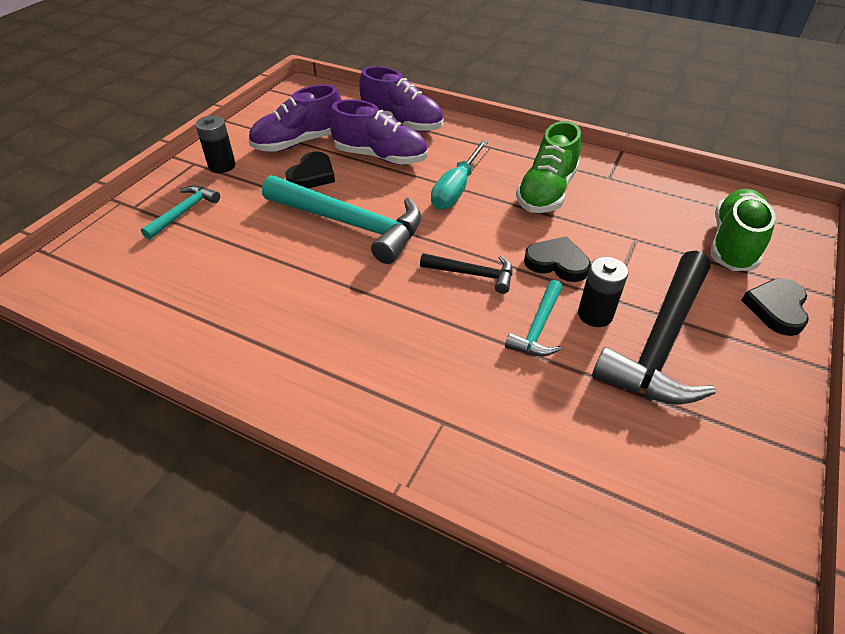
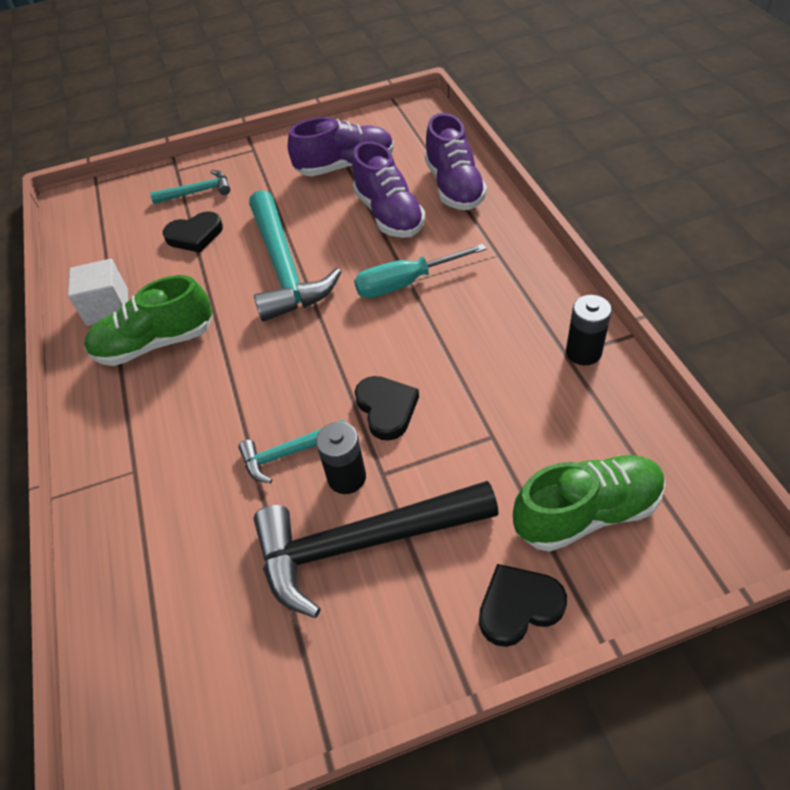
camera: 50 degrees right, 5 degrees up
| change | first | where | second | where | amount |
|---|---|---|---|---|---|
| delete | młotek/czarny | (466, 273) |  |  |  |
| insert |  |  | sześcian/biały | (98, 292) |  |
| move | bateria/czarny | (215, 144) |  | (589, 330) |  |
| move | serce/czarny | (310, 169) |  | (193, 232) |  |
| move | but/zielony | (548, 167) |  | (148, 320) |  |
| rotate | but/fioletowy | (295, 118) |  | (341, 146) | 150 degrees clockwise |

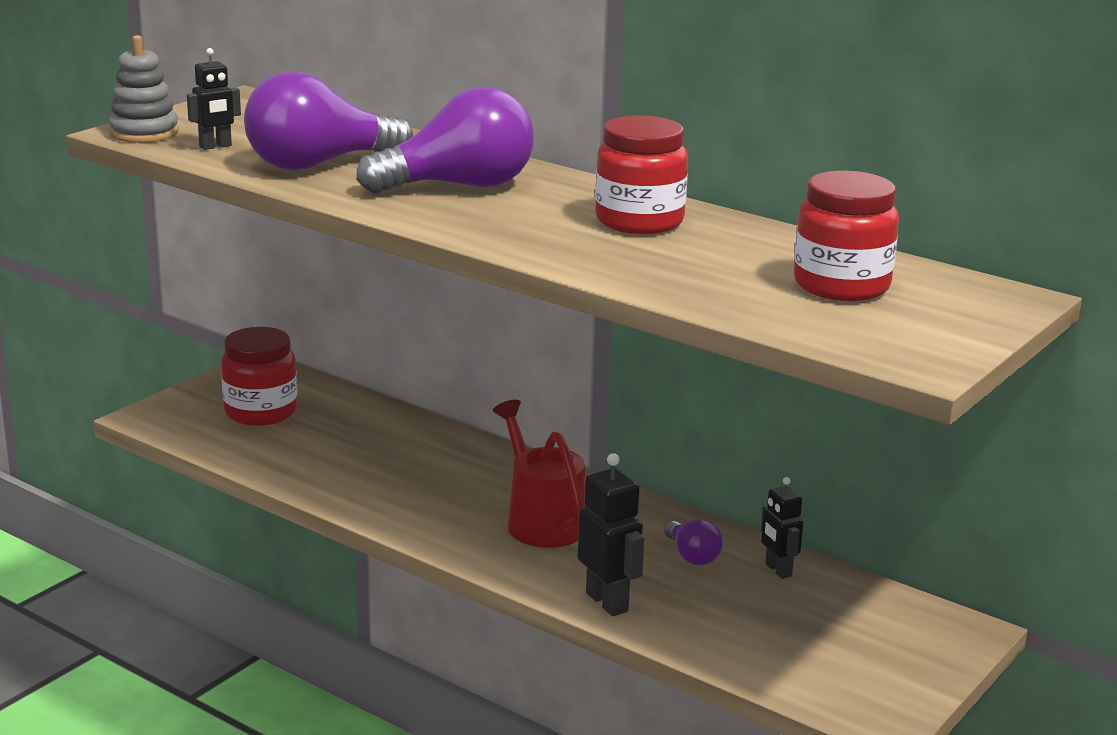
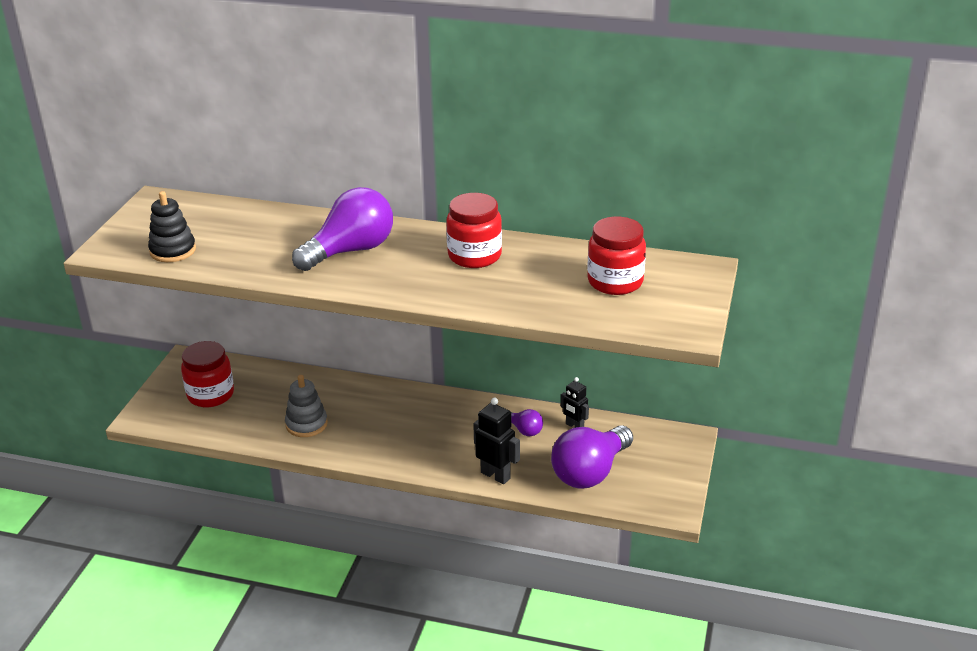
camera: 20 degrees left, 10 degrees up
| change | first | where | second | where | amount |
|---|---|---|---|---|---|
| delete | konewka/czerwony | (539, 474) |  |  |  |
| move | zabawka nakładanka/szary | (144, 89) |  | (306, 406) |  |
| move | żarówka/fioletowy | (328, 120) |  | (592, 456) |  |
| replace | robot/czarny | (214, 99) | zabawka nakładanka/czarny | (172, 226) |  |

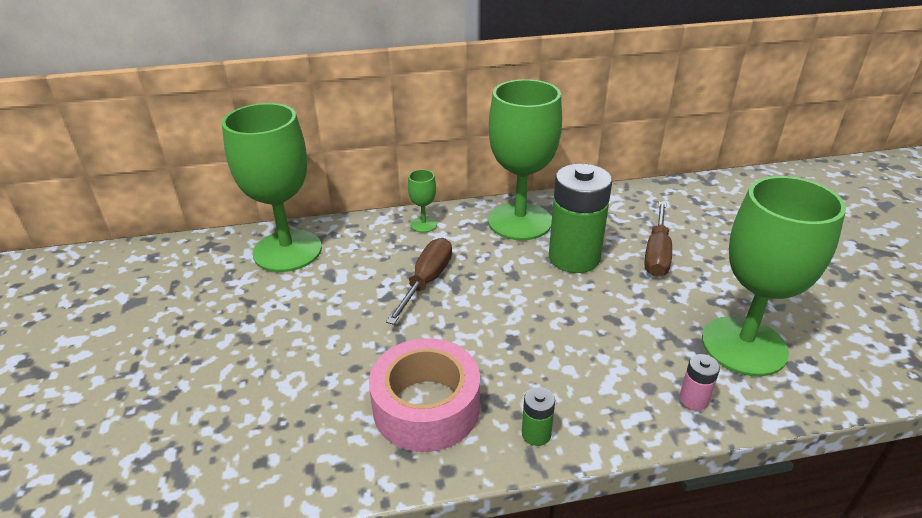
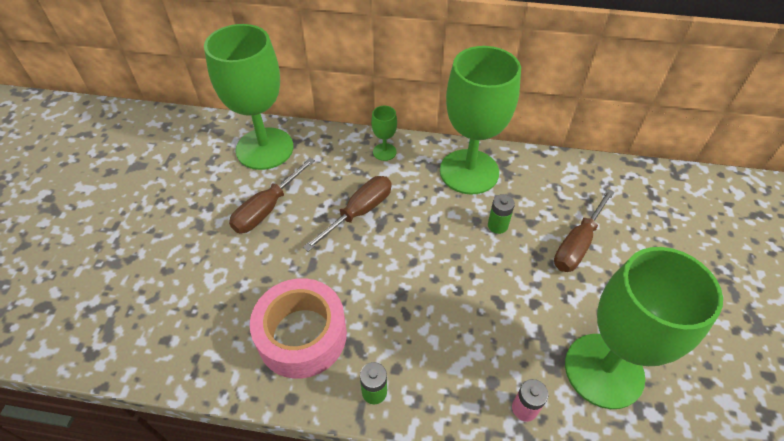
camera: 20 degrees right, 15 degrees up
| change | first | where | second | where | amount |
|---|---|---|---|---|---|
| insert |  |  | śrubokręt/brązowy | (272, 195) |  |
| resize | bateria/zielony | (580, 218) |  | (501, 214) | x0.43 |

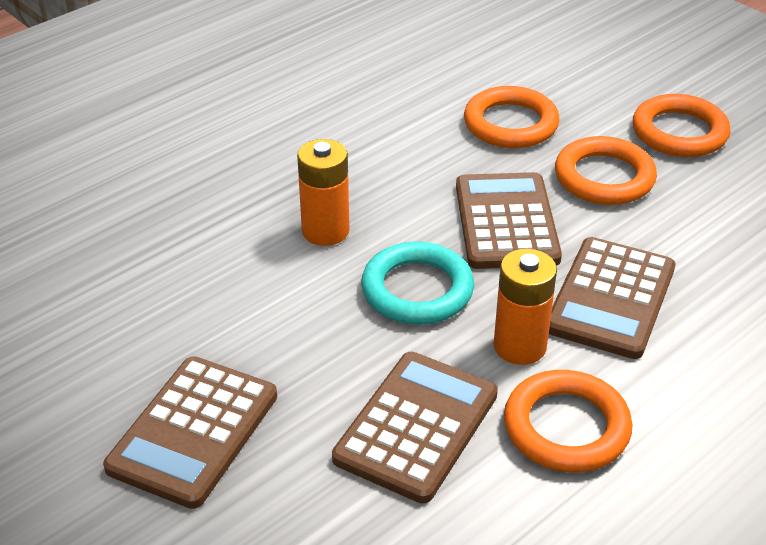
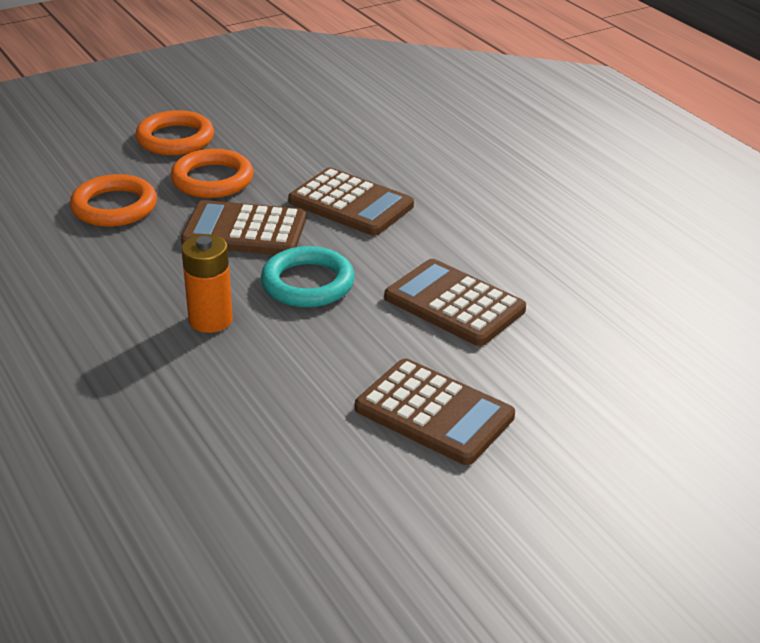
camera: 80 degrees left, 5 degrees down
| change | first | where | second | where | amount |
|---|---|---|---|---|---|
| delete | bateria/pomarańczowy | (525, 307) |  |  |  |
| delete | pierścień/pomarańczowy | (568, 421) |  |  |  |

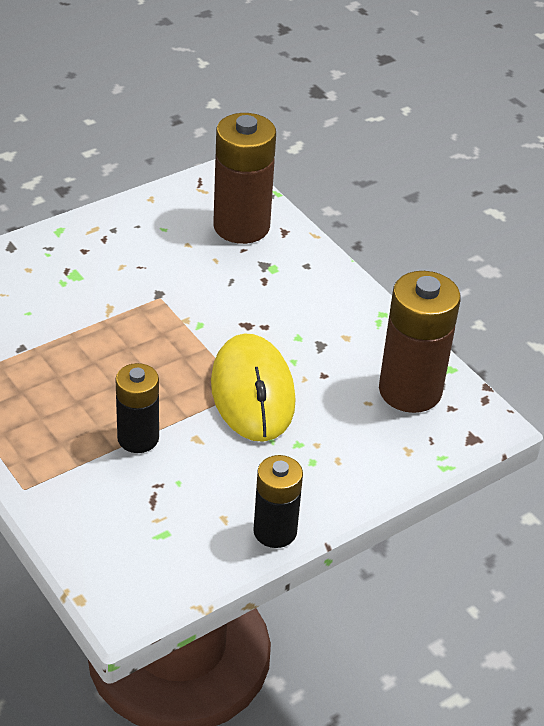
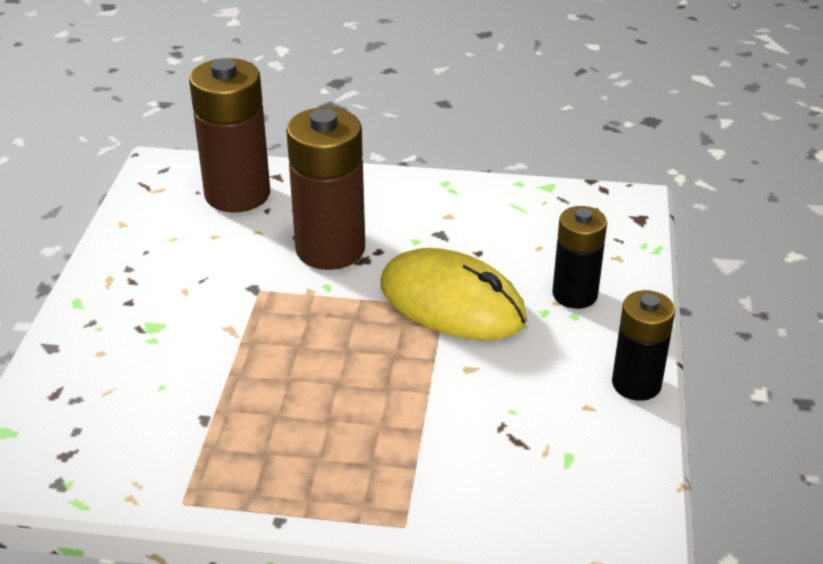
camera: 45 degrees left, 5 degrees down
| change | first | where | second | where | amount |
|---|---|---|---|---|---|
| move | bateria/czarny | (137, 408) |  | (579, 257) |  |
| move | bateria/brązowy | (420, 342) |  | (325, 188) |  |

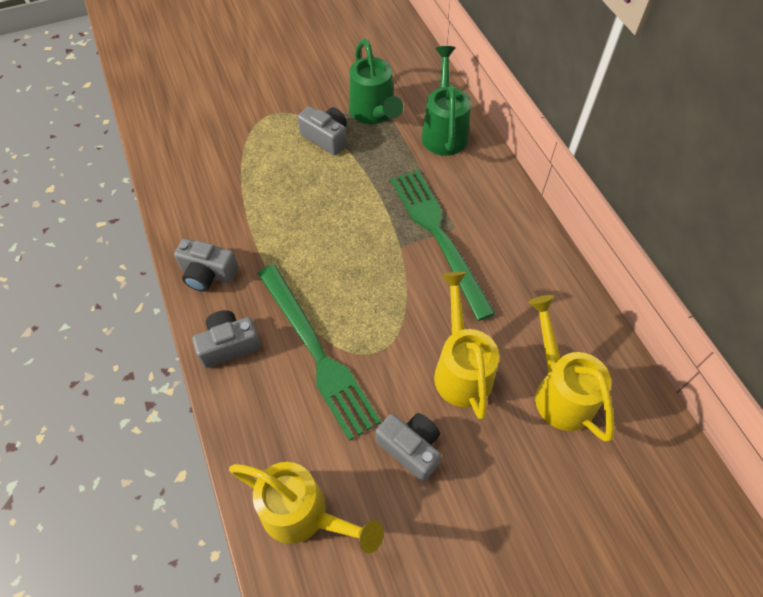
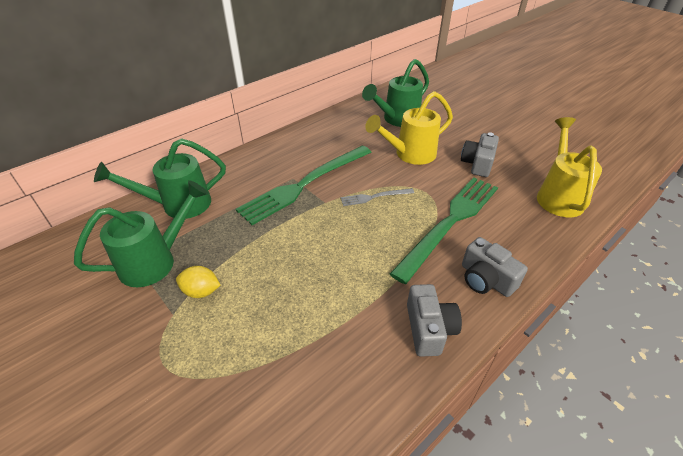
camera: 110 degrees left, 15 degrees down
| change | first | where | second | where | amount |
|---|---|---|---|---|---|
| insert |  |  | widelec/szary | (377, 197) |  |
| replace | aparat fotograficzny/szary | (322, 130) | cytryna/żółty | (198, 282) |  |
| recolor | konewka/żółty | (571, 368) | konewka/zielony | (395, 93) |  |

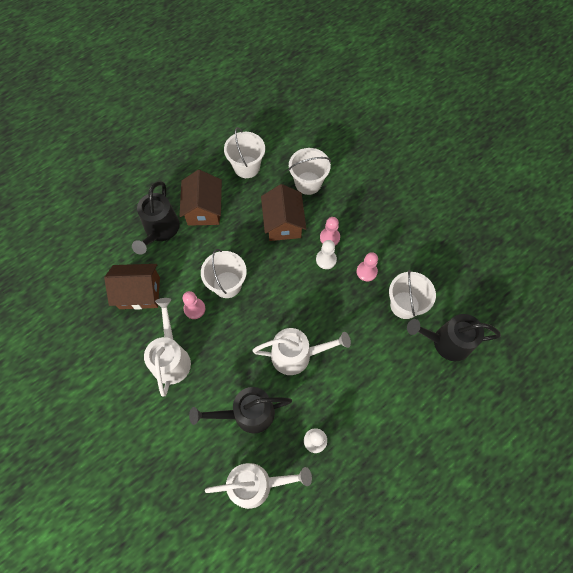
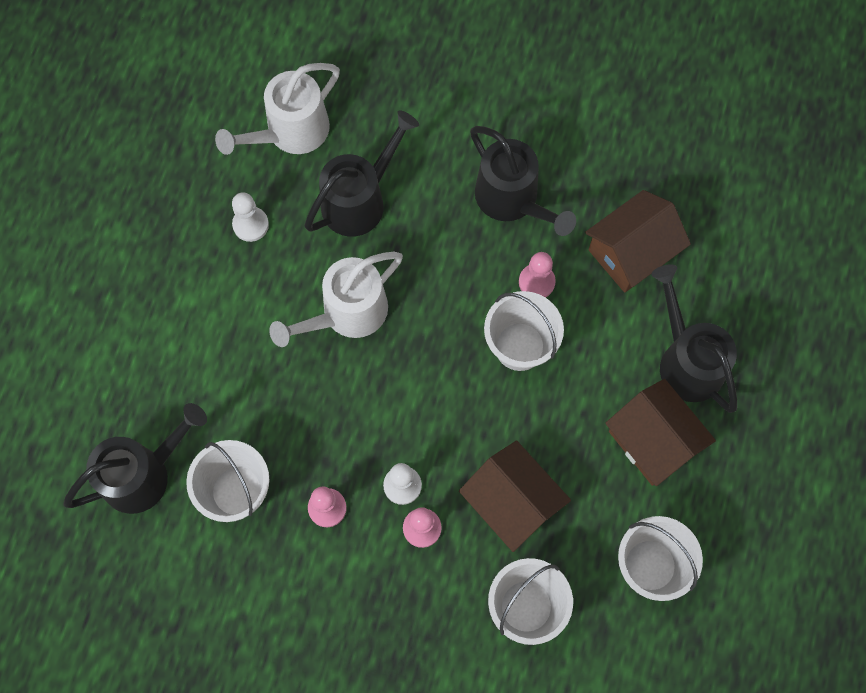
camera: 145 degrees right, 5 degrees up
| change | first | where | second | where | amount |
|---|---|---|---|---|---|
| recolor | konewka/biały | (167, 347) | konewka/czarny | (523, 181) |  |

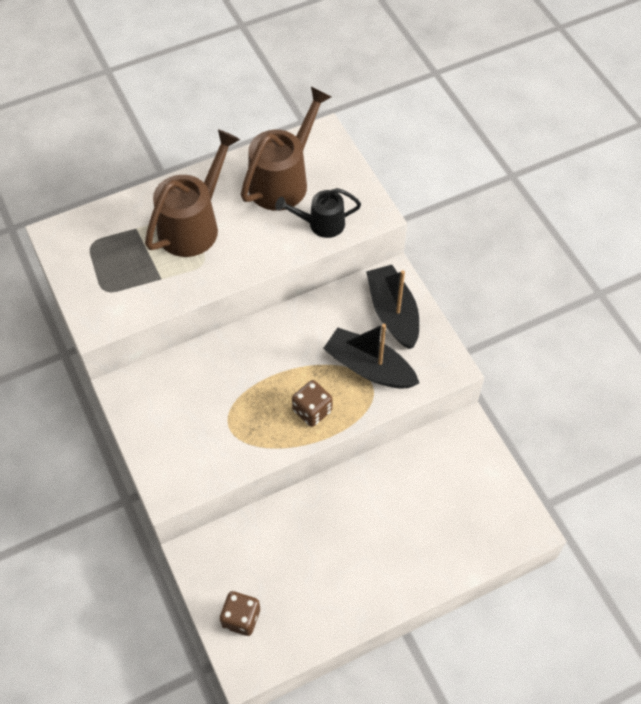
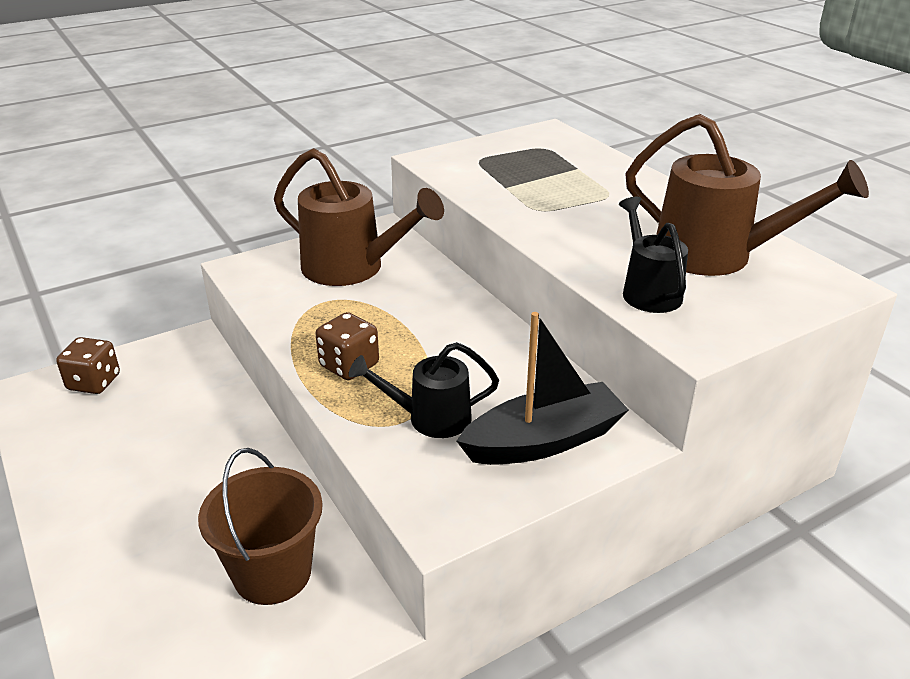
camera: 85 degrees right, 25 degrees down
| change | first | where | second | where | amount |
|---|---|---|---|---|---|
| insert |  |  | wiadro/brązowy | (260, 526) |  |
| move | konewka/brązowy | (192, 193) |  | (359, 217) |  |
| replace | łódka/czarny | (371, 356) | konewka/czarny | (424, 390) |  |

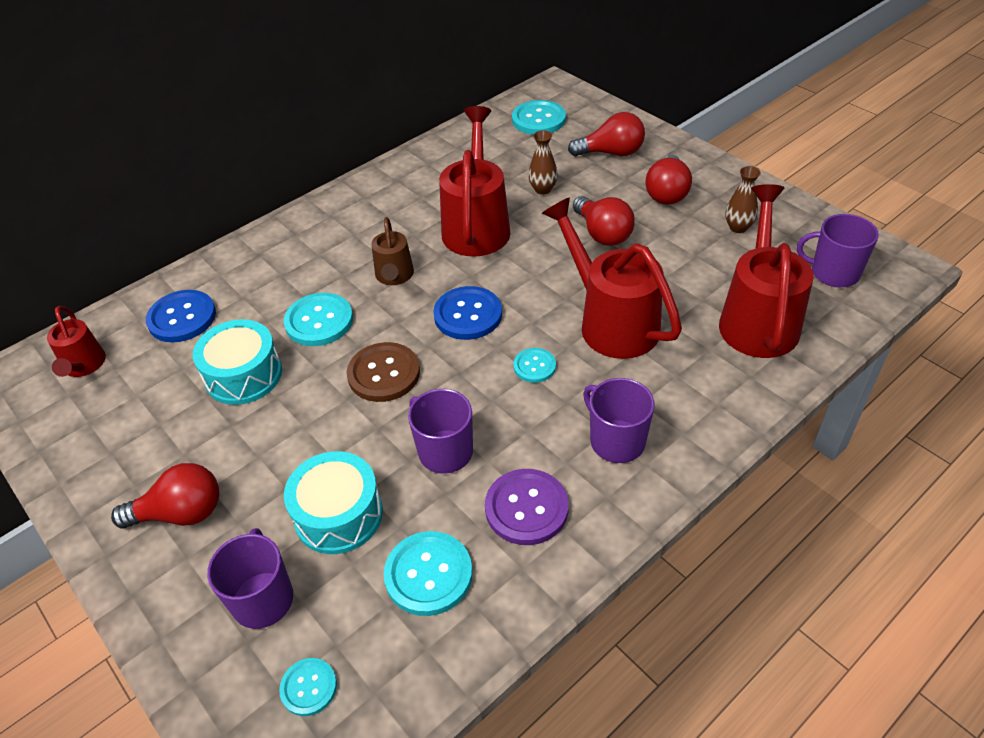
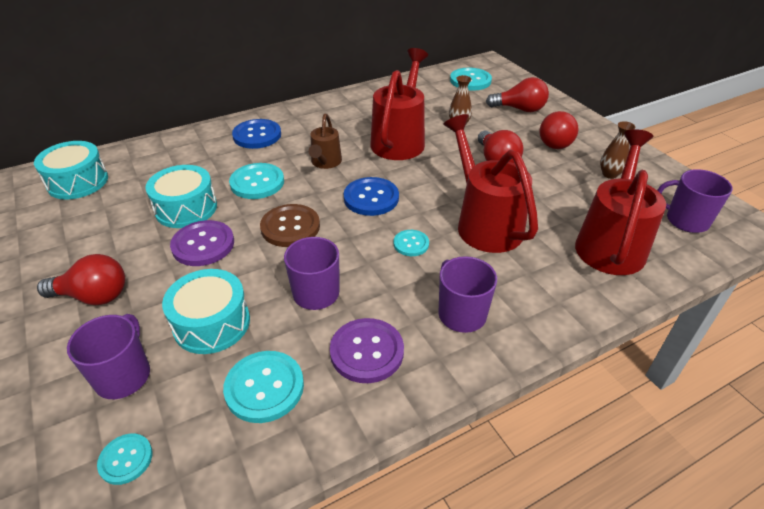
camera: 10 degrees right, 5 degrees down
| change | first | where | second | where | amount |
|---|---|---|---|---|---|
| insert |  |  | guzik/fioletowy | (202, 243) |  |
| move | guzik/niebieski | (181, 316) |  | (256, 134) |  |
| replace | konewka/czerwony | (76, 341) | bęben/turkusowy | (71, 170) |  |

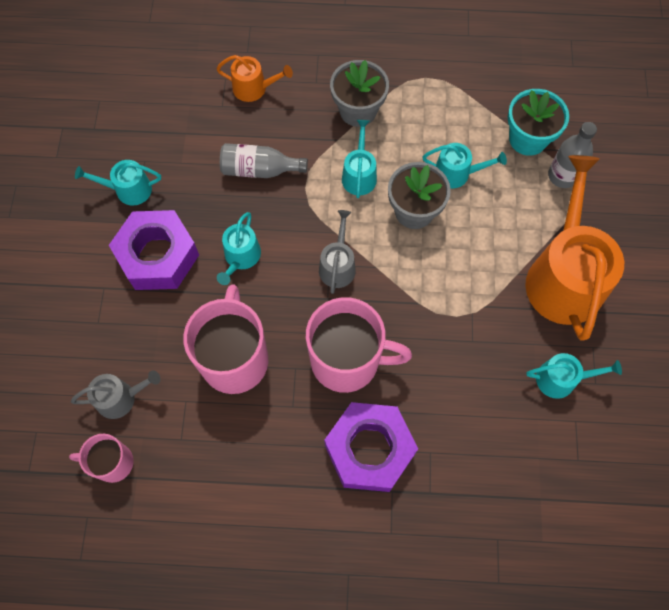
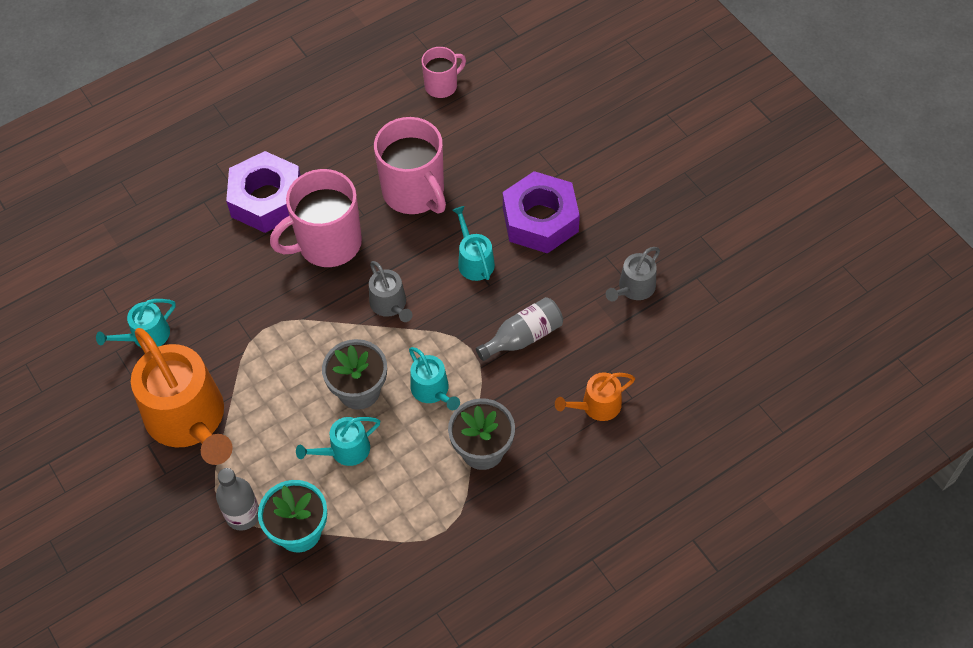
camera: 145 degrees right, 10 degrees down
| change | first | where | second | where | amount |
|---|---|---|---|---|---|
| delete | konewka/turkusowy | (118, 183) |  |  |  |
| move | konewka/szary | (116, 394) |  | (633, 274) |  |

